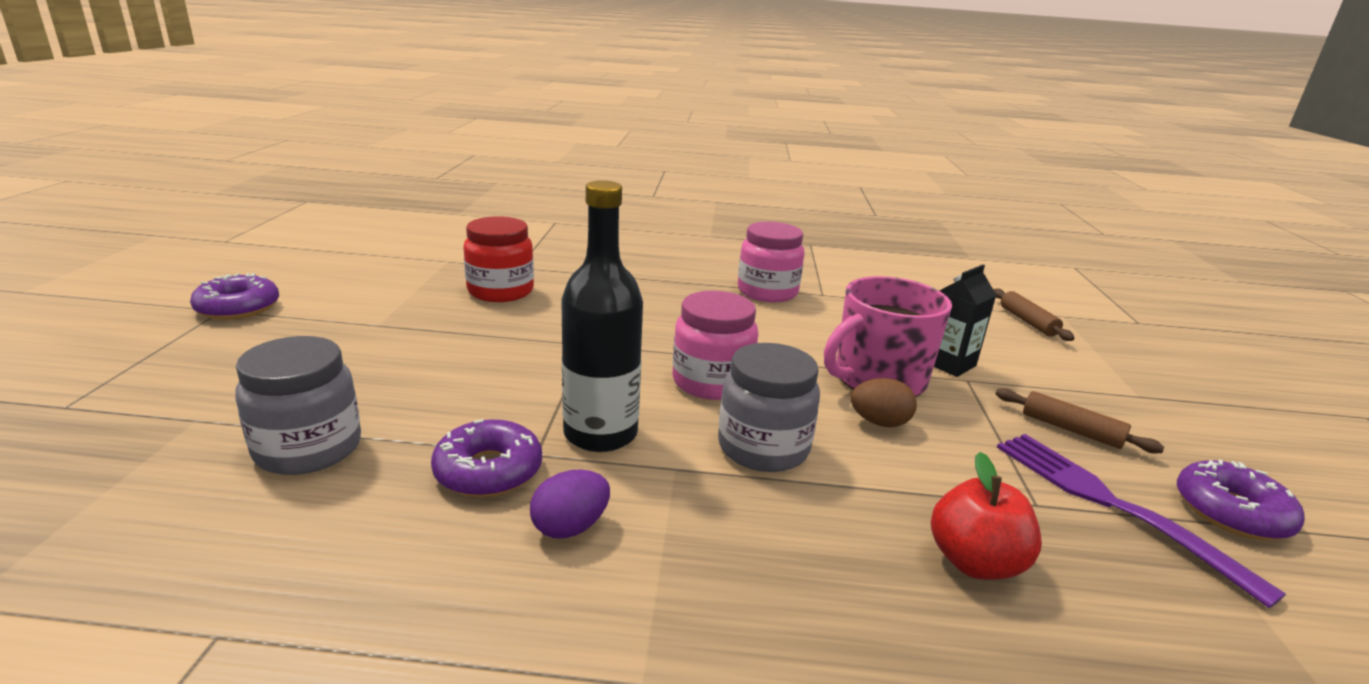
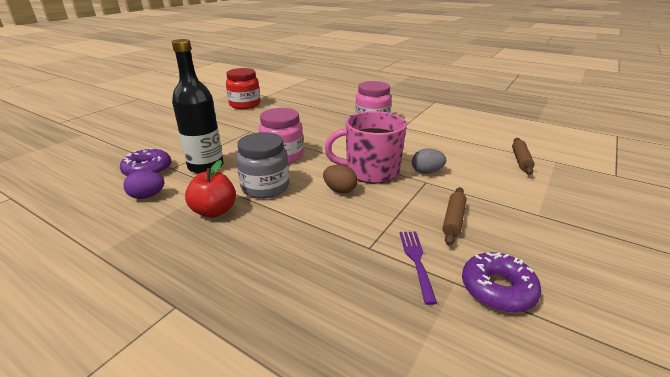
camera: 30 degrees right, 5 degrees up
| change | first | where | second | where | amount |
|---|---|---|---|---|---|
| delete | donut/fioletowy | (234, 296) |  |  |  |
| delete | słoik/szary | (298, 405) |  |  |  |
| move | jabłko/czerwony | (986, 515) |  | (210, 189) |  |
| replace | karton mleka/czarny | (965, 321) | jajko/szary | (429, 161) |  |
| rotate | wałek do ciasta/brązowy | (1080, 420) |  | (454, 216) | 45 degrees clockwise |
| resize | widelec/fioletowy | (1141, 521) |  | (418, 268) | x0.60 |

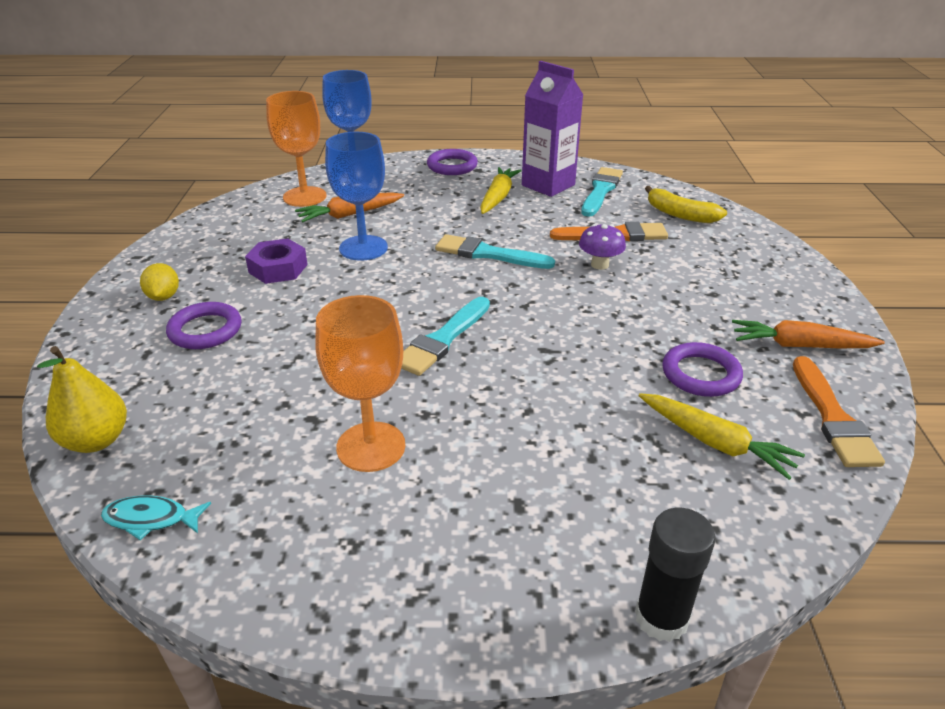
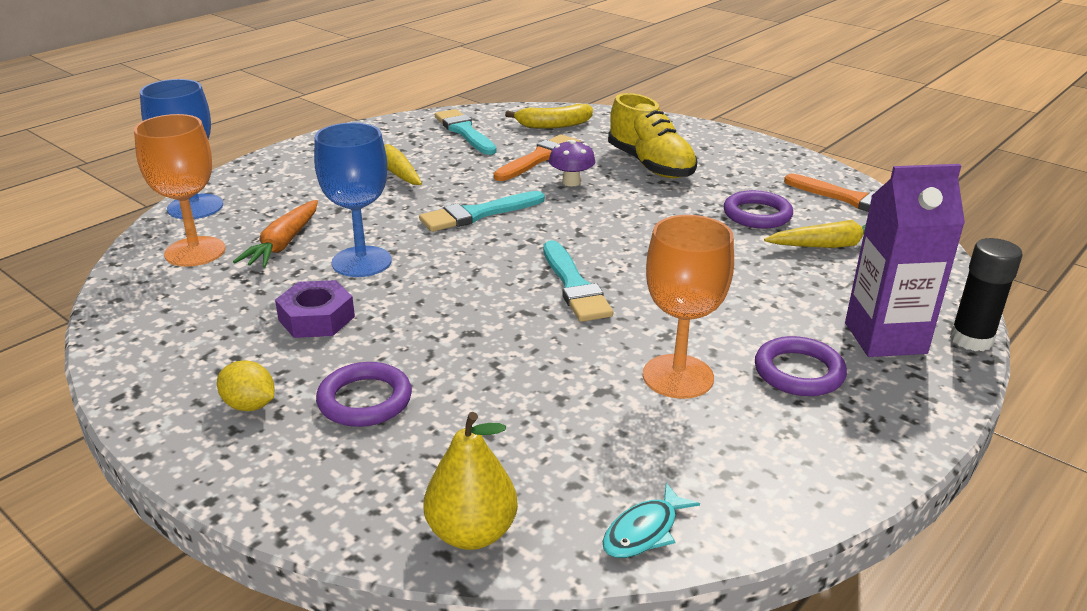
camera: 50 degrees left, 5 degrees down
| change | first | where | second | where | amount |
|---|---|---|---|---|---|
| delete | marchewka/pomarańczowy | (808, 334) |  |  |  |
| insert |  |  | but/żółty | (652, 135) |  |
| move | pierścień/fioletowy | (452, 162) |  | (801, 366) |  |
| move | karton mleka/fioletowy | (552, 129) |  | (905, 260) |  |

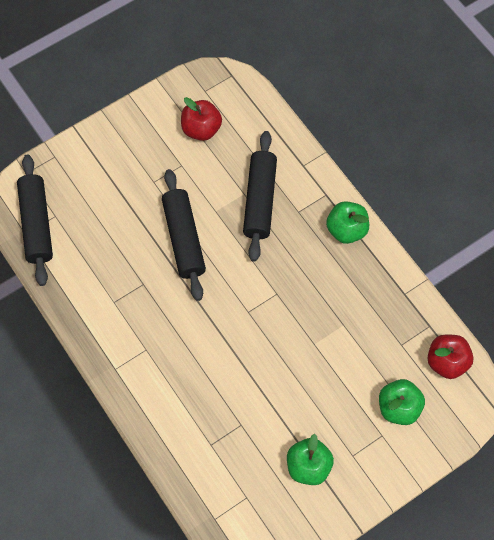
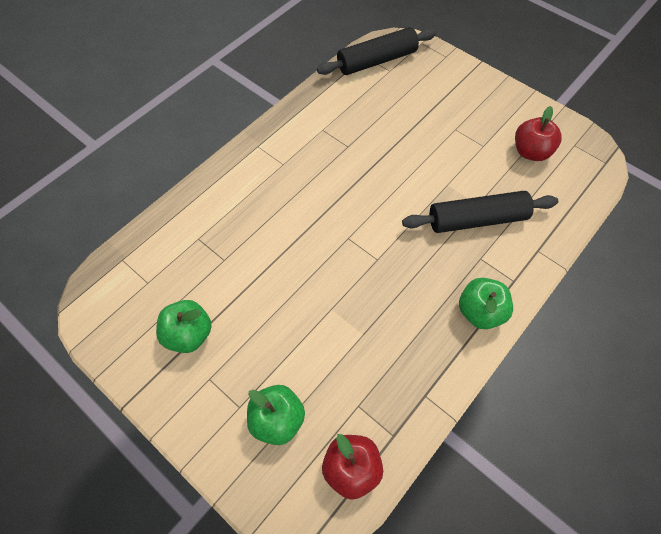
camera: 75 degrees right, 5 degrees down
| change | first | where | second | where | amount |
|---|---|---|---|---|---|
| delete | wałek do ciasta/czarny | (184, 235) |  |  |  |

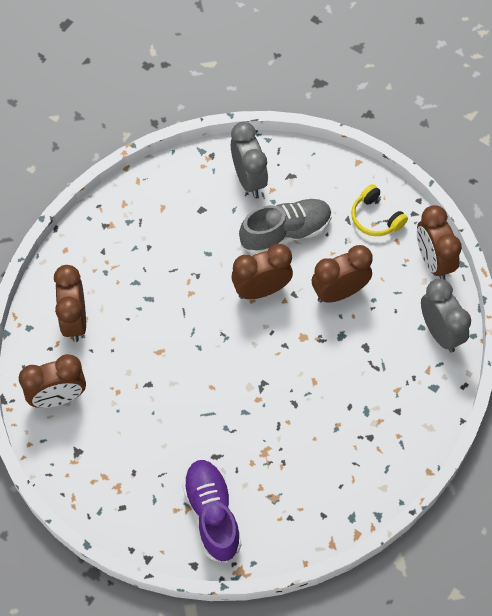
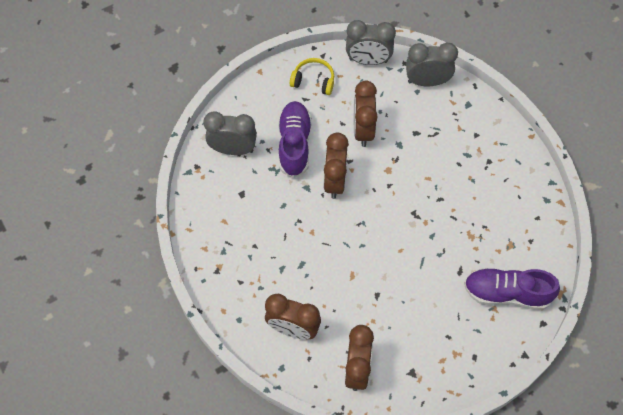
camera: 65 degrees left, 0 degrees up
| change | first | where | second | where | amount |
|---|---|---|---|---|---|
| recolor | but/szary | (285, 227) | but/fioletowy | (295, 139) |  |
| recolor | budzik/brązowy | (439, 242) | budzik/szary | (371, 42) |  |
| rotate | słuchawki/żółty | (379, 210) |  | (312, 76) | 150 degrees counterclockwise |

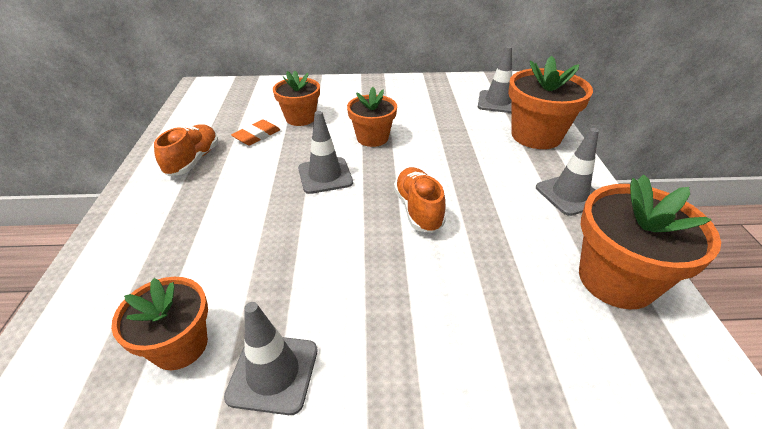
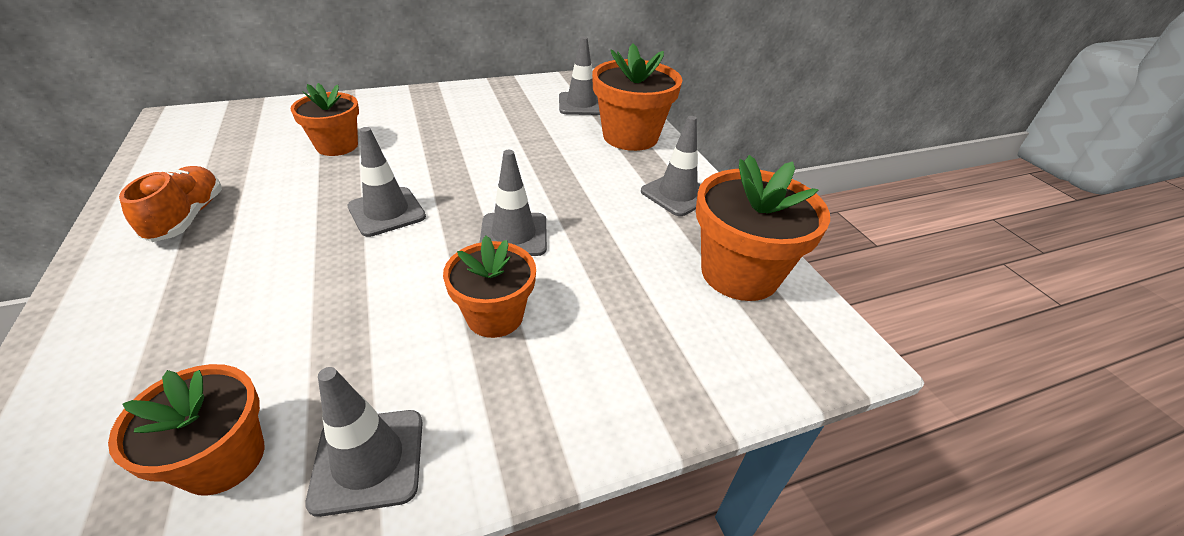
camera: 20 degrees left, 0 degrees up
| change | first | where | second | where | amount |
|---|---|---|---|---|---|
| delete | gumka do mazania/pomarańczowy | (255, 133) |  |  |  |
| move | doniczka/pomarańczowy | (372, 117) |  | (489, 287) |  |
| replace | but/pomarańczowy | (420, 200) | pachołek/szary | (513, 203) |  |

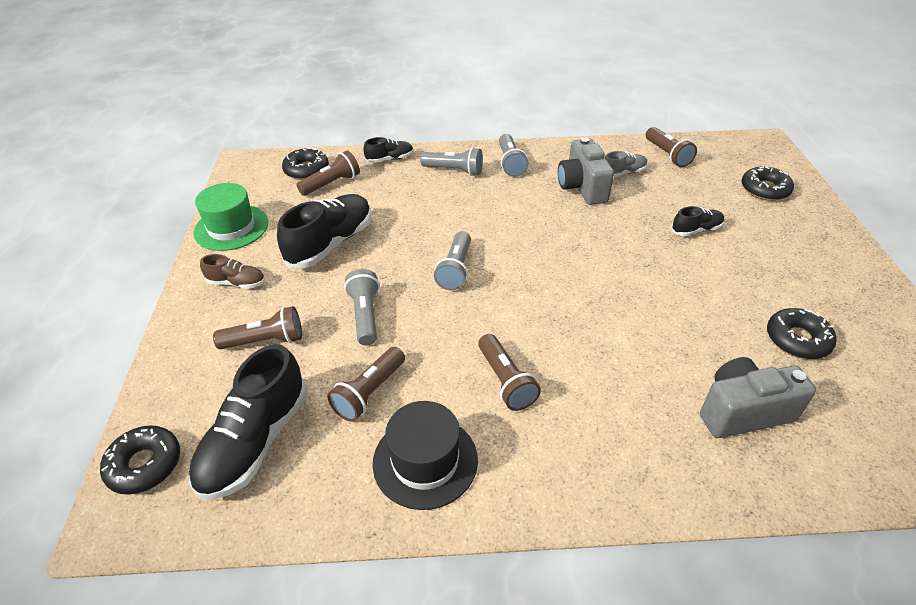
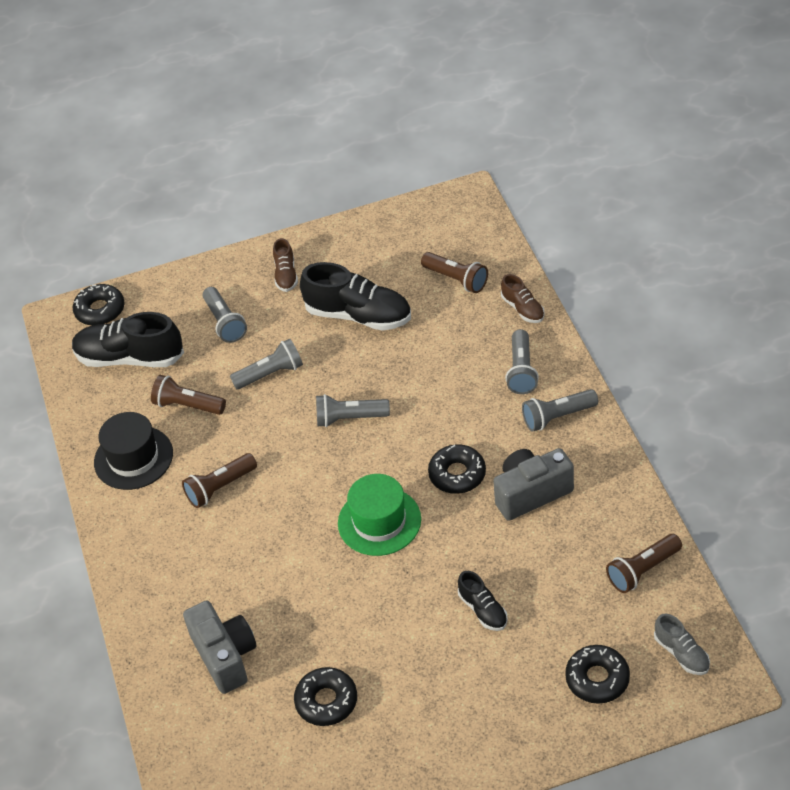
camera: 80 degrees right, 5 degrees up
| change | first | where | second | where | amount |
|---|---|---|---|---|---|
| move | kapelusz/zielony | (230, 217) |  | (379, 515) |  |
| move | donut/czarny | (305, 163) |  | (457, 469) |  |
| move | but/szary | (626, 164) |  | (682, 644) |  |
| recolor | latarka/brązowy | (257, 328) | latarka/szary | (224, 315) |  |
| recolor | but/czarny | (389, 150) | but/brązowy | (523, 298) |  |

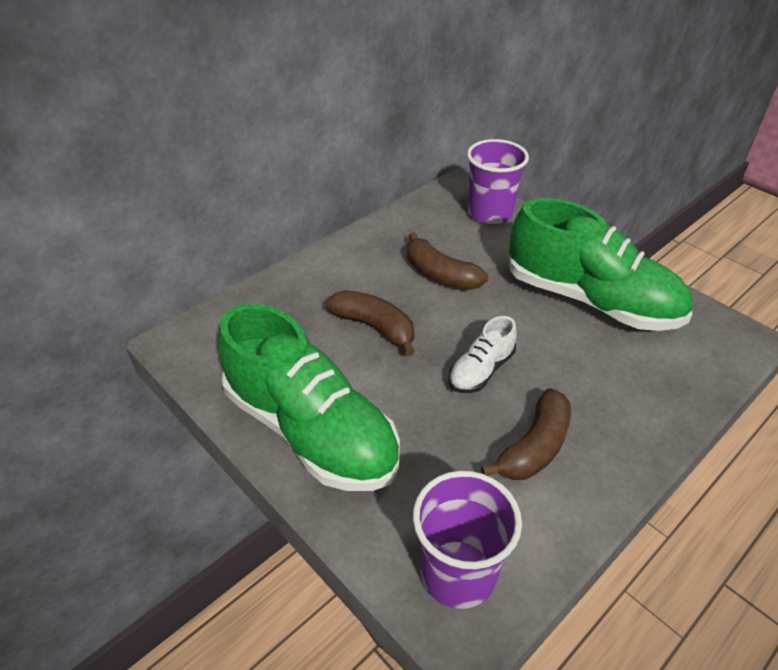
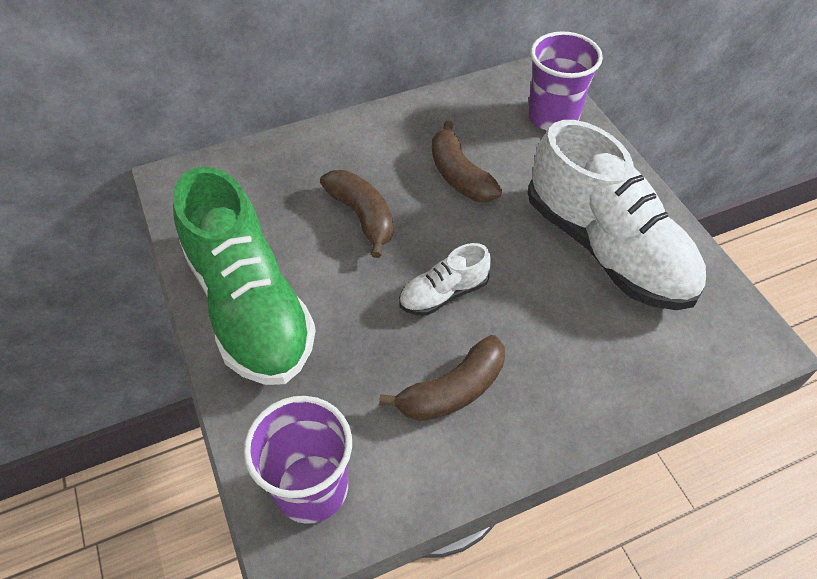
camera: 20 degrees right, 10 degrees up
| change | first | where | second | where | amount |
|---|---|---|---|---|---|
| recolor | but/zielony | (600, 264) | but/biały | (617, 215) |  |

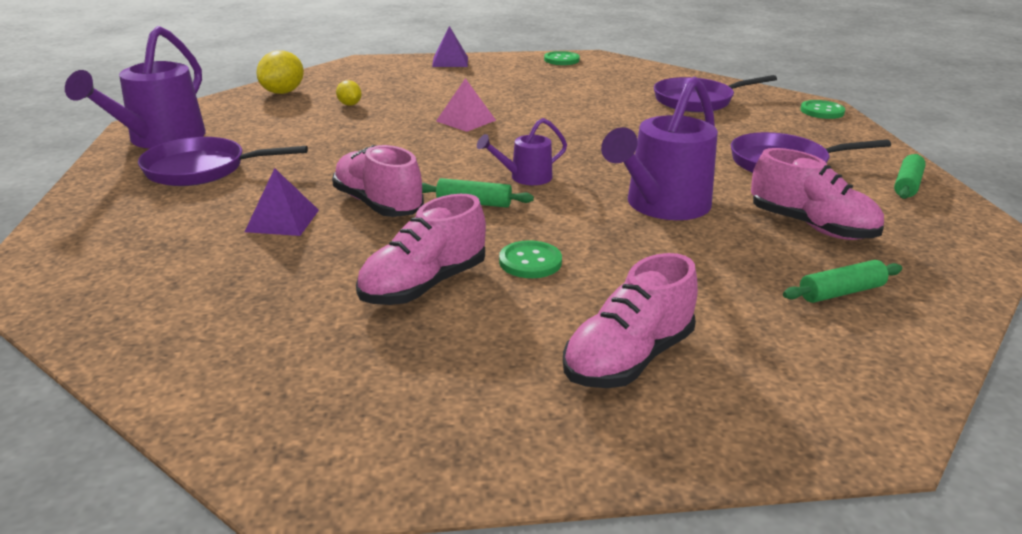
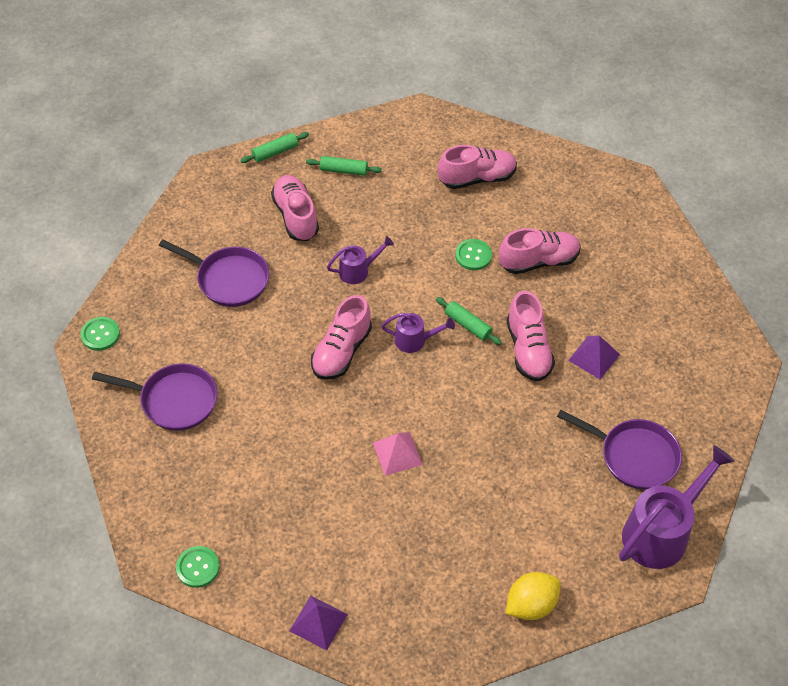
camera: 150 degrees left, 25 degrees up
| change | first | where | second | where | amount |
|---|---|---|---|---|---|
| delete | cytryna/żółty | (349, 93) |  |  |  |
| insert |  |  | but/różowy | (341, 337) |  |
| move | wałek do ciasta/zielony | (910, 176) |  | (274, 147) |  |
| resize | konewka/fioletowy | (659, 148) |  | (360, 260) | x0.52 |

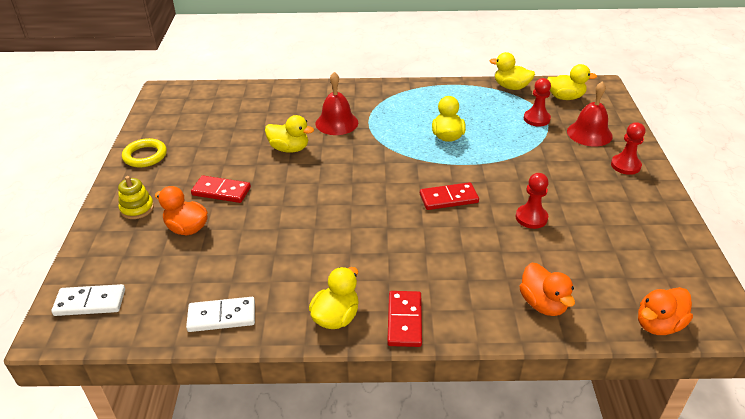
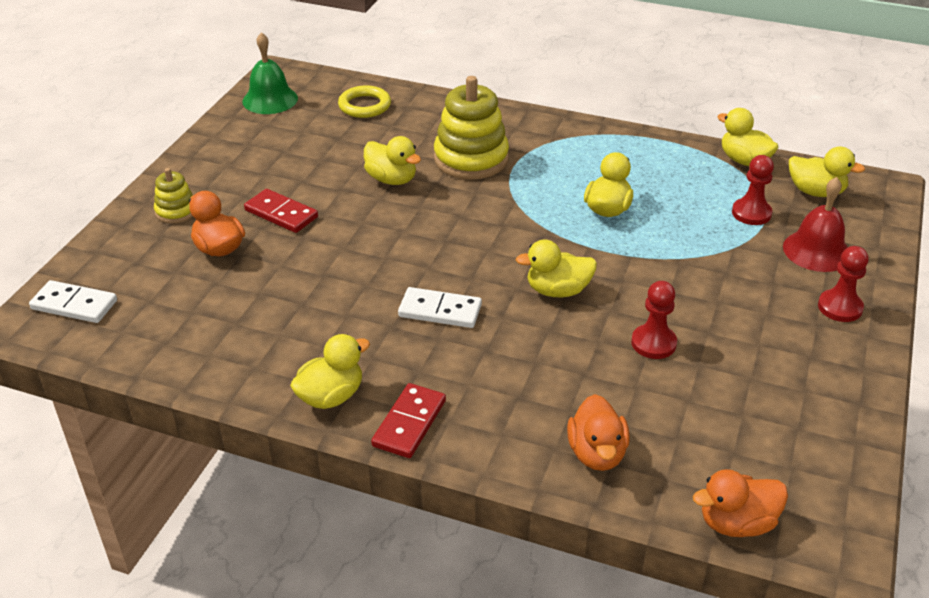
camera: 20 degrees right, 0 degrees up
| change | first | where | second | where | amount |
|---|---|---|---|---|---|
| insert |  |  | dzwonek/zielony | (270, 73) |  |
| move | pierścień/żółty | (144, 152) |  | (364, 101) |  |
| move | kostka domina/biały | (220, 314) |  | (440, 307) |  |
| replace | dzwonek/czerwony | (337, 103) | zabawka nakładanka/żółty | (471, 127) |  |
| replace | kostka domina/czerwony | (449, 196) | kaczka/żółty | (556, 268) |  |

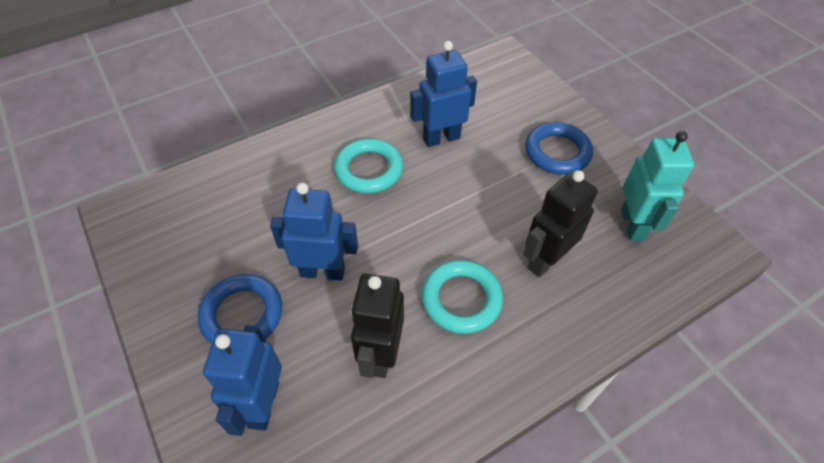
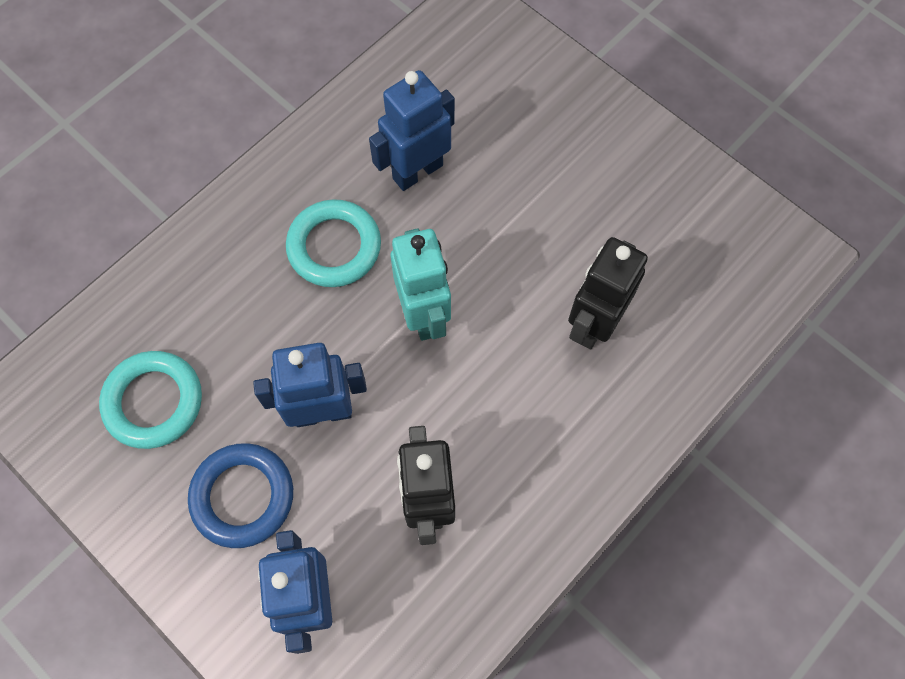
camera: 15 degrees left, 15 degrees up
| change | first | where | second | where | amount |
|---|---|---|---|---|---|
| delete | pierścień/niebieski | (559, 148) |  |  |  |
| move | pierścień/turkusowy | (462, 297) |  | (150, 400) |  |
| move | robot/turkusowy | (657, 186) |  | (420, 284) |  |

